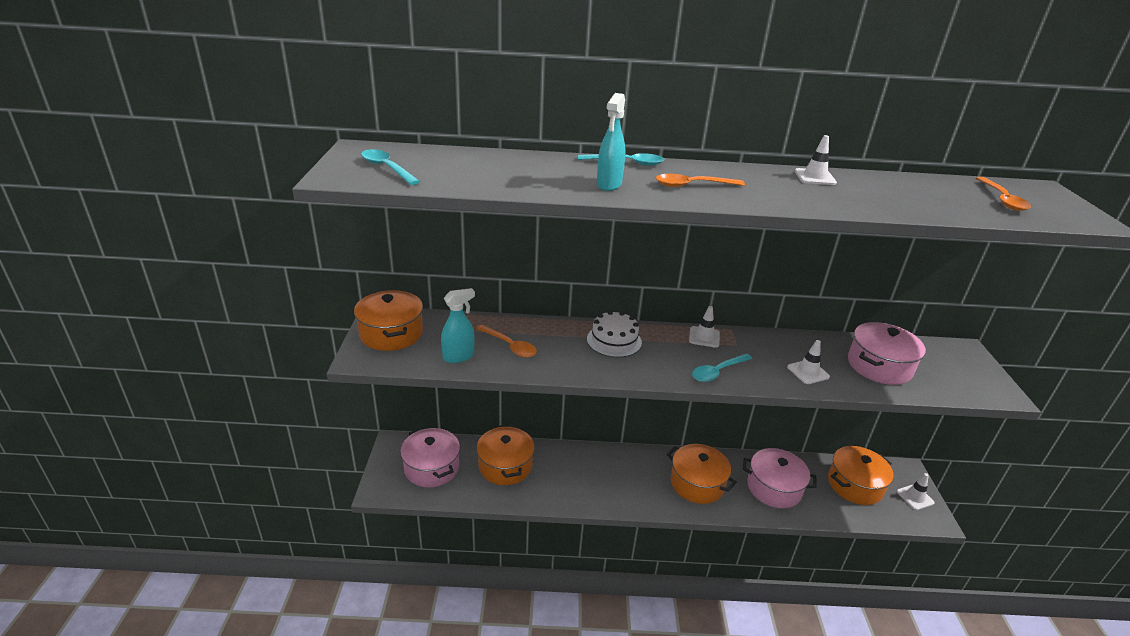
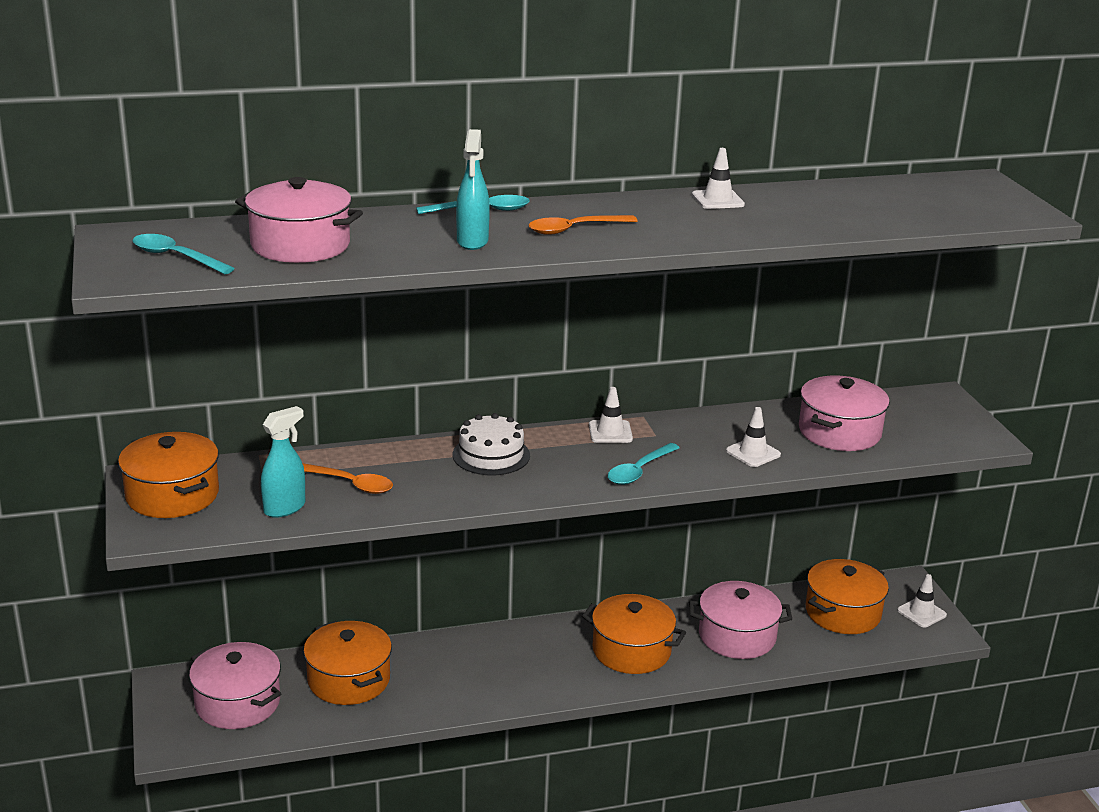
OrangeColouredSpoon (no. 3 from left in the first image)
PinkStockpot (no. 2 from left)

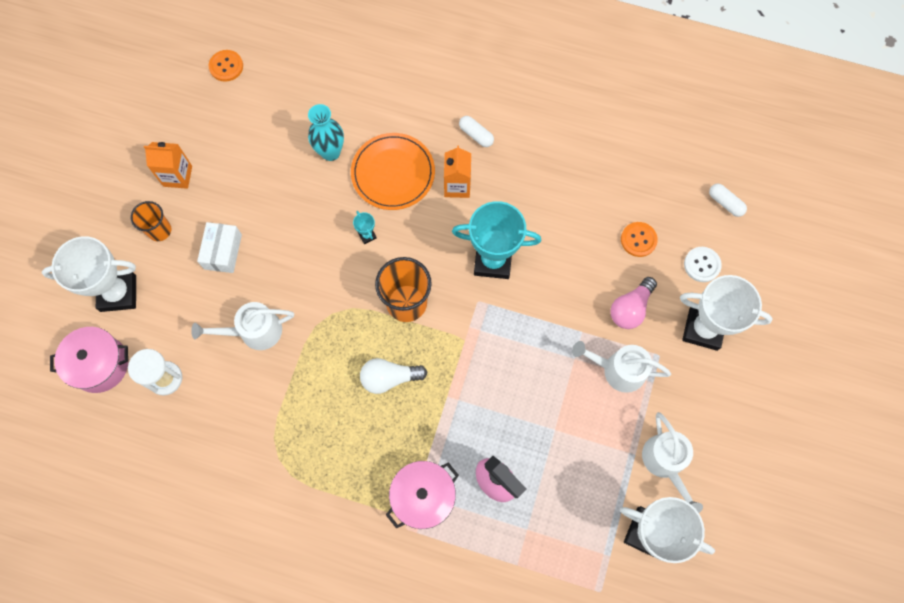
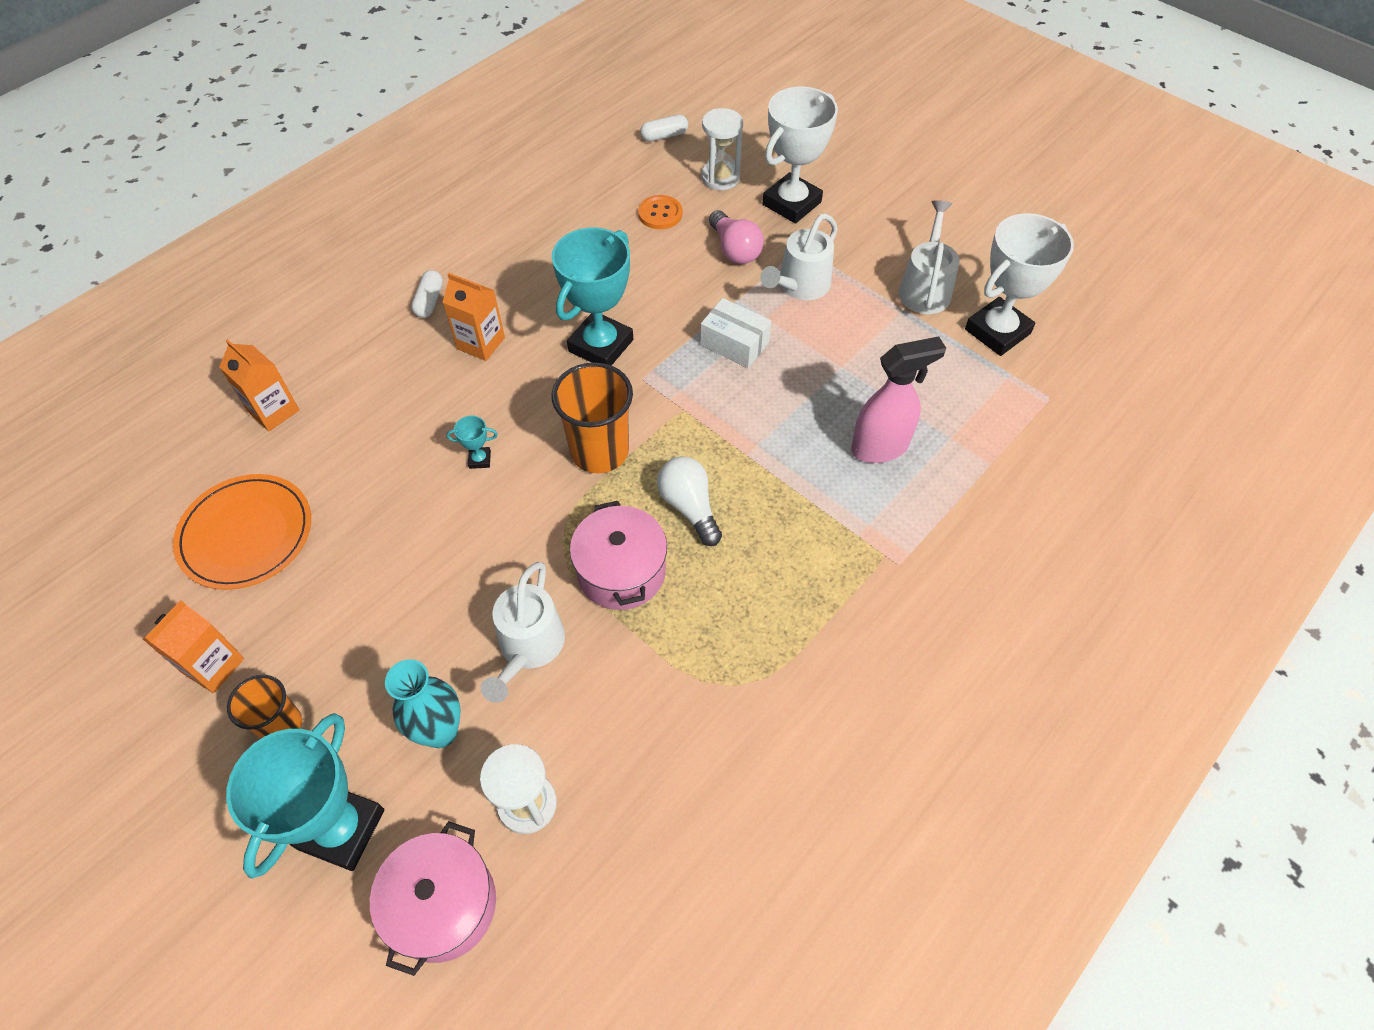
OrangeColouredShirtButton (no. 1 from left in the first image)
OrangeColouredCarton (no. 2 from left)
PureWhiteBox
TealTallVase
OrangeColouredFlatDish
PinkStockpot (no. 2 from left)
PureWhiteHourglass (no. 2 from left)
TealTrophy (no. 1 from left)
PureWhiteBulb
PureWhitePillShape (no. 1 from left)
PureWhiteWateringCan (no. 3 from left)

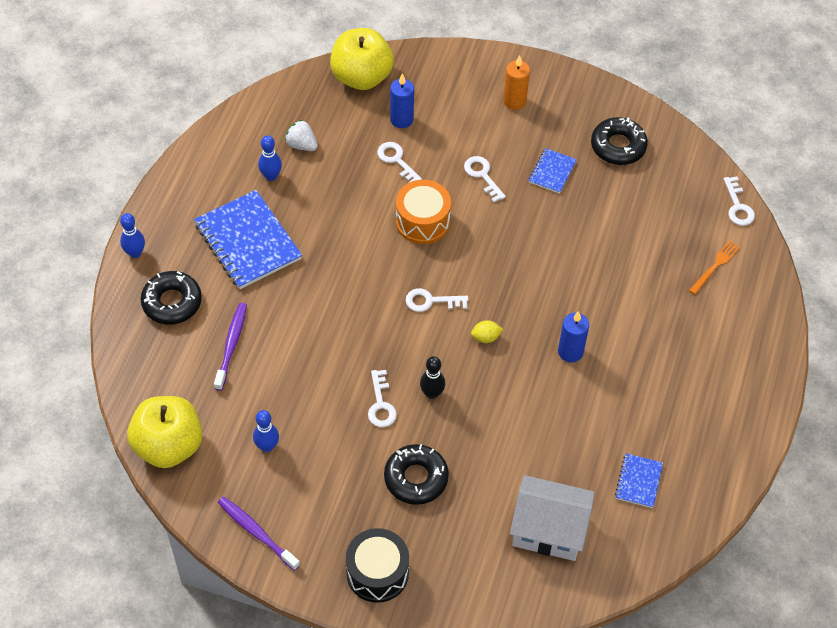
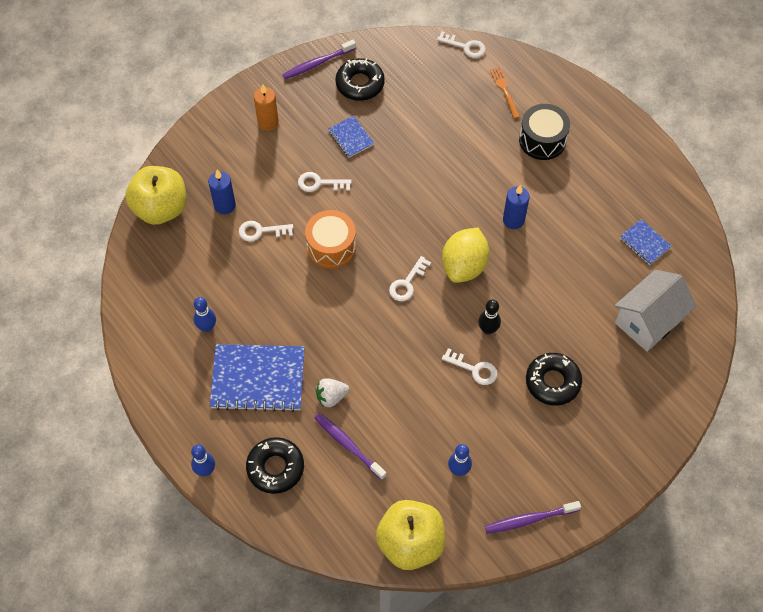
PurpleToothbrush (no. 1 from left)
PureWhiteBerry
EbonyToyDrum
GoldenToyLemon

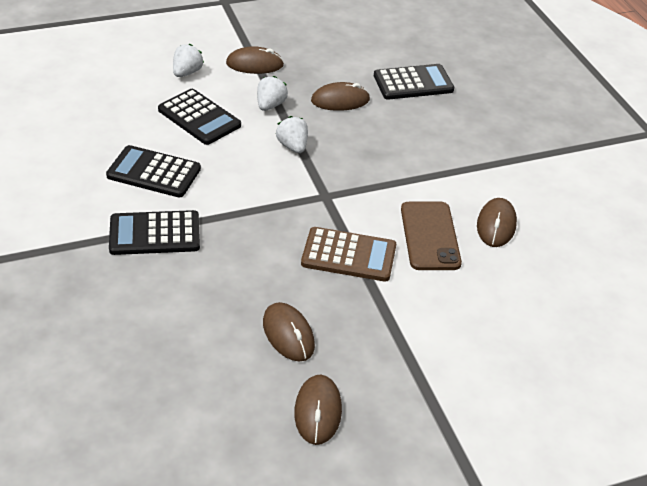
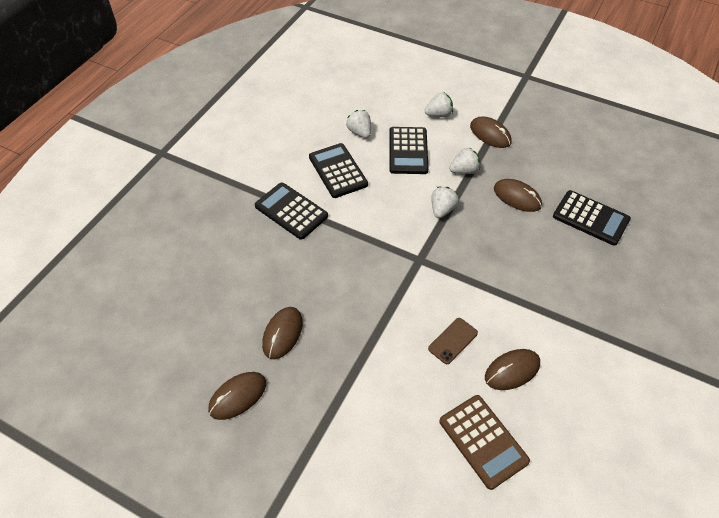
PureWhiteBerry (no. 1 from left)
BrownCalculator
BrownSmartphone

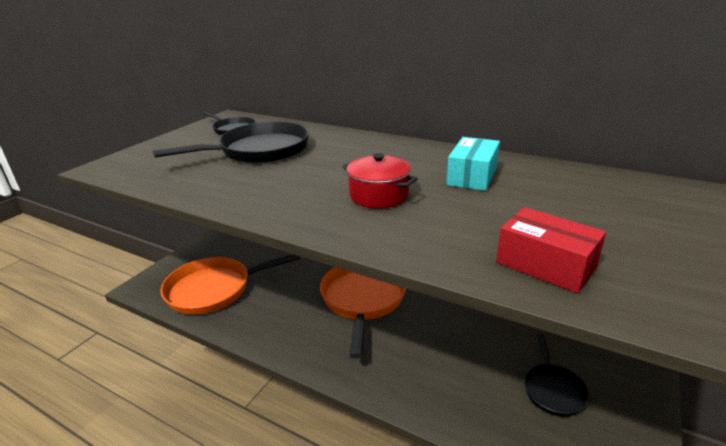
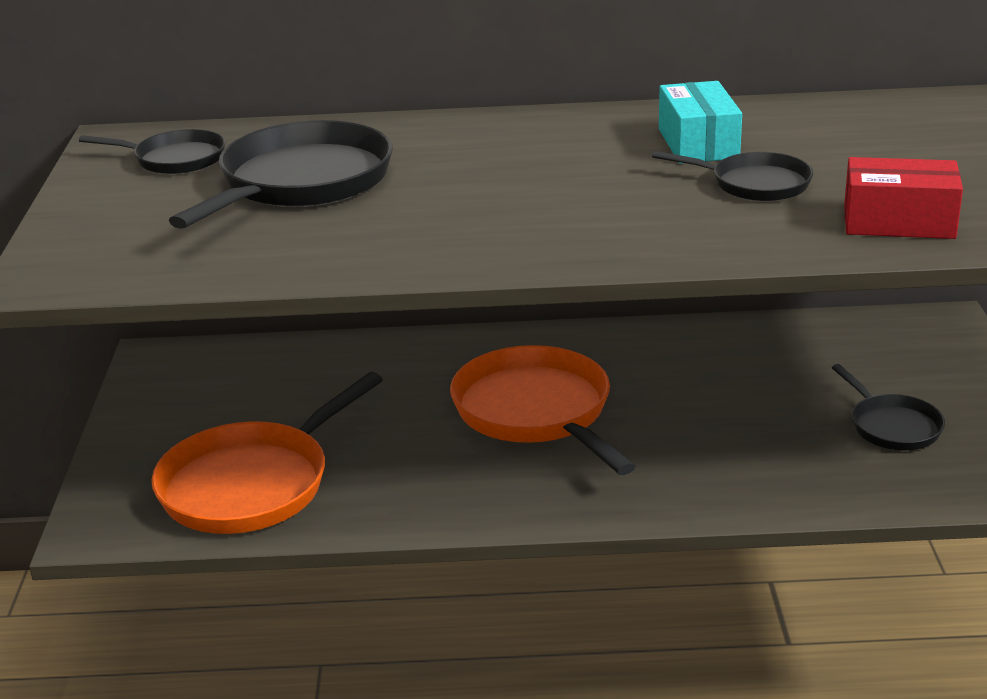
CrimsonStockpot
EbonyPan (no. 3 from left)

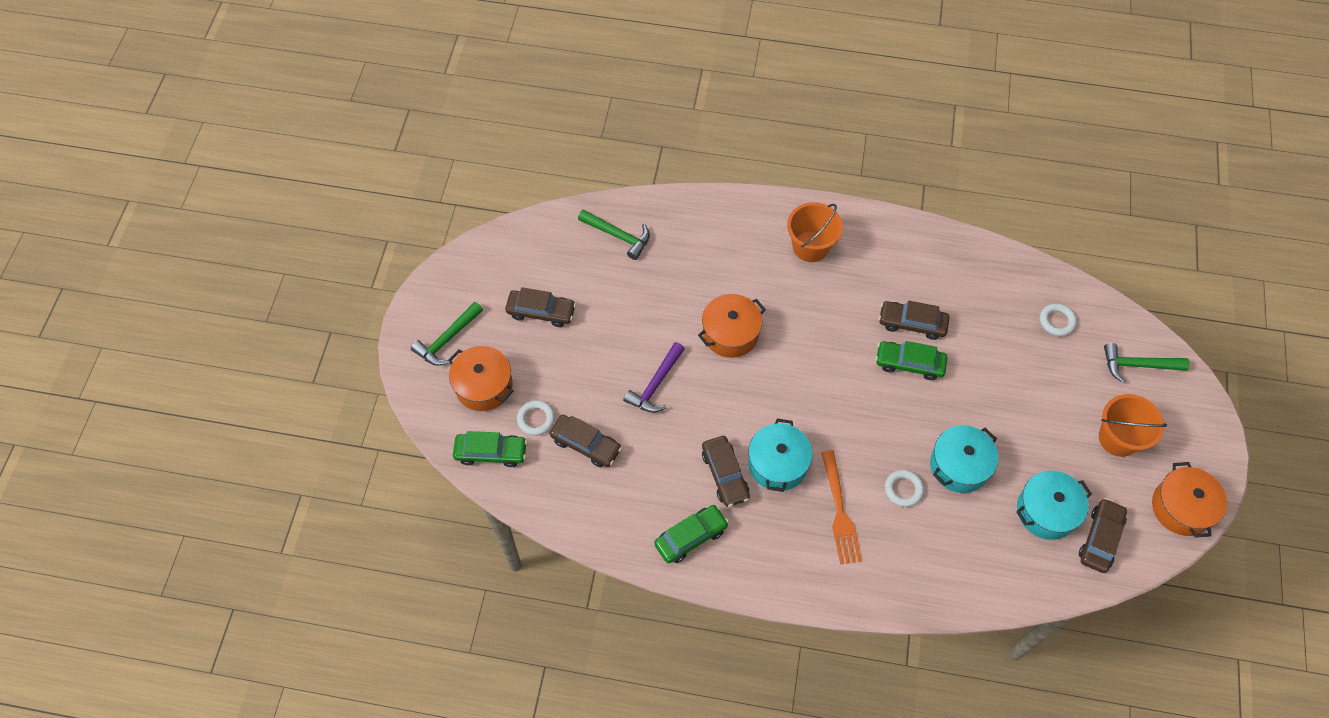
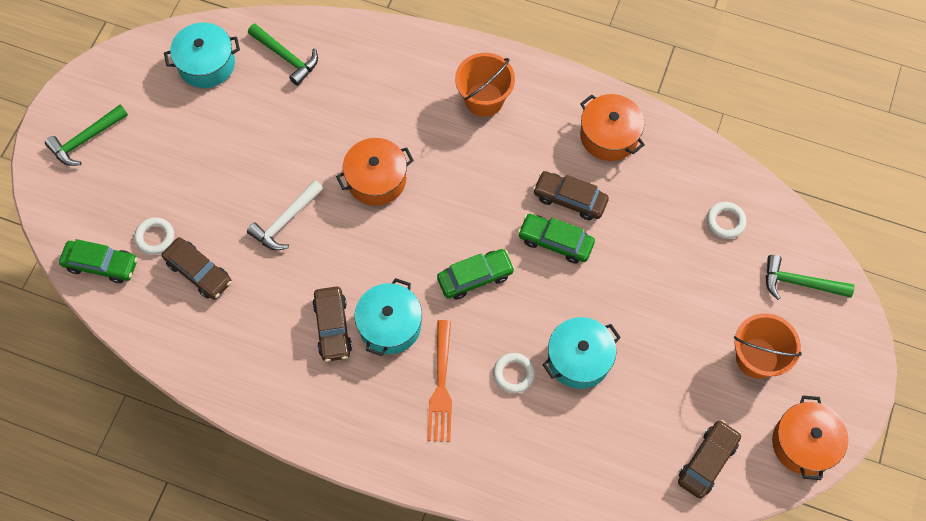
BrownCar (no. 1 from left in the first image)
OrangeColouredStockpot (no. 2 from left)
GreenCar (no. 2 from left)
TealStockpot (no. 1 from left)
PureWhiteHammer

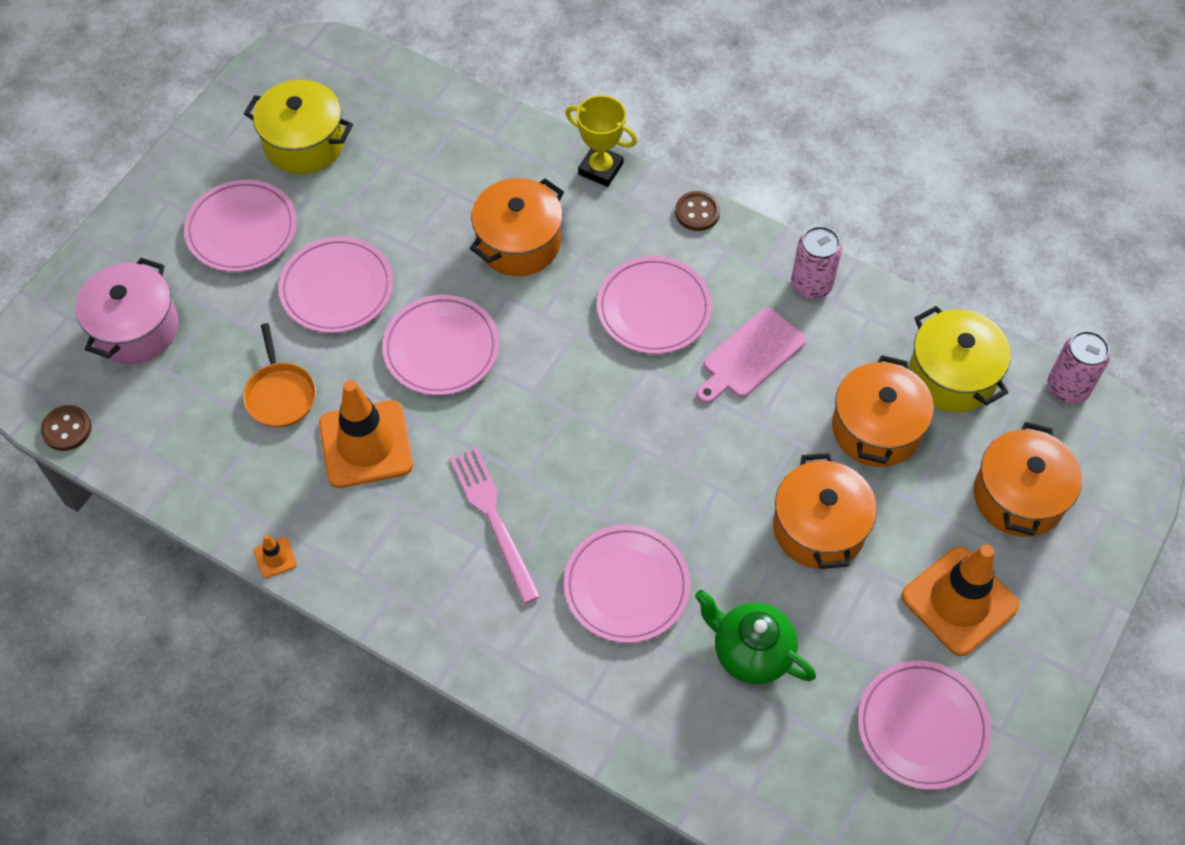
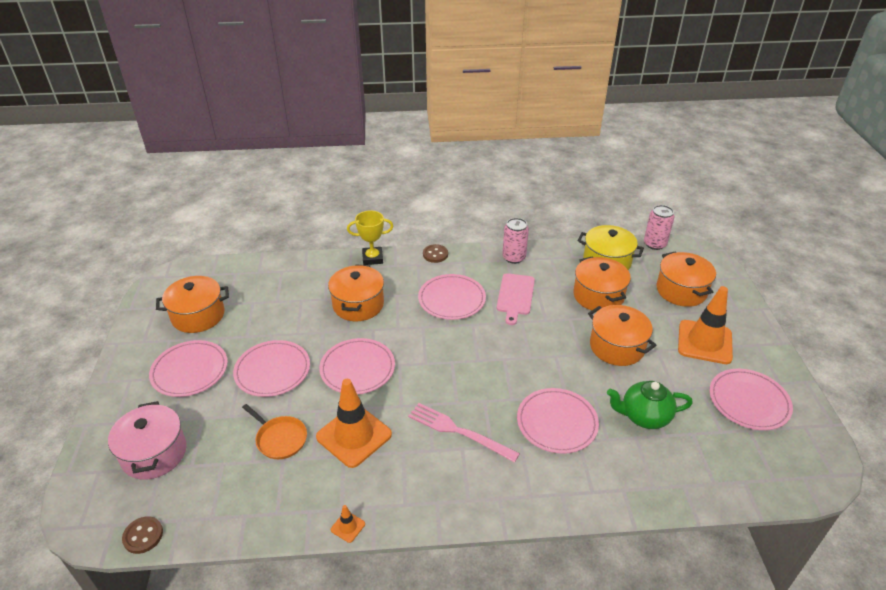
OrangeColouredStockpot (no. 1 from left)

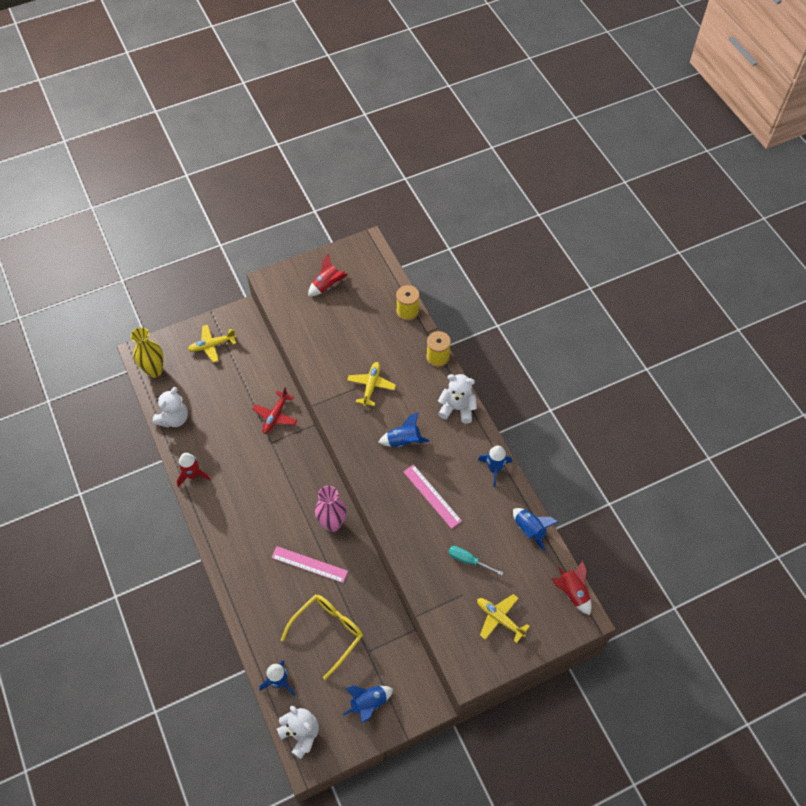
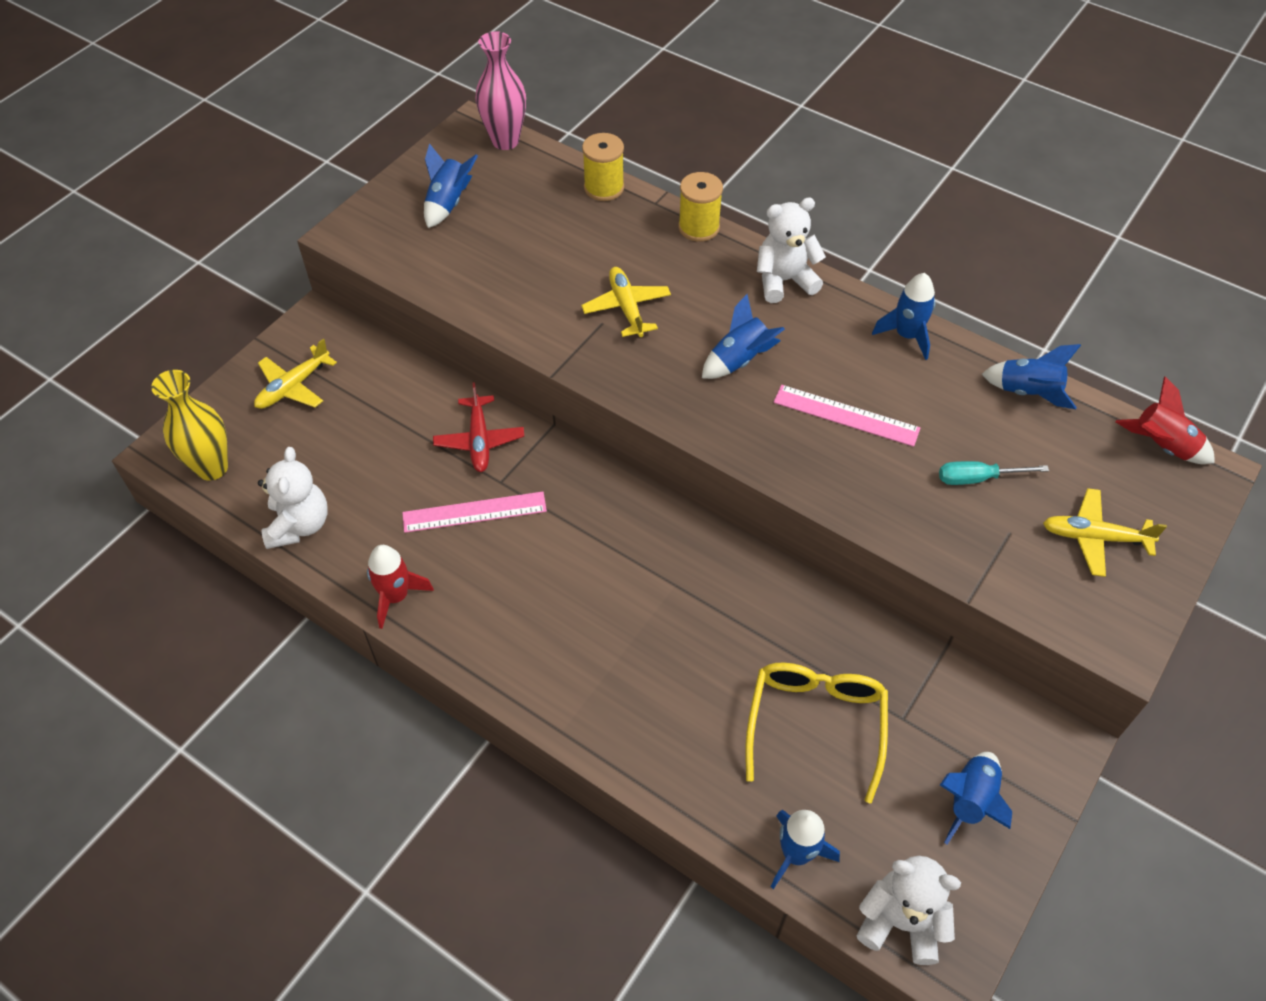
PinkMeasuringStick (no. 1 from left)
PinkTallVase
CobaltSpaceship (no. 1 from left)

